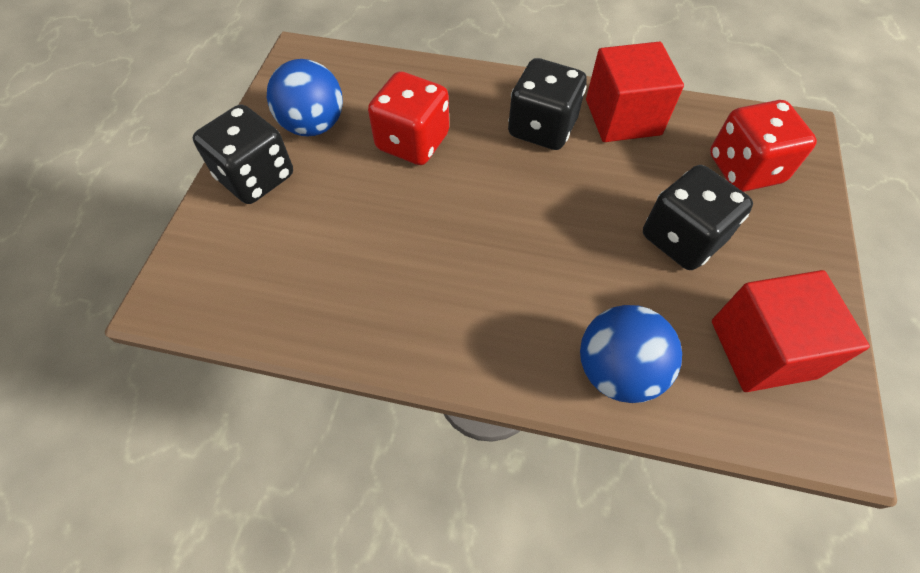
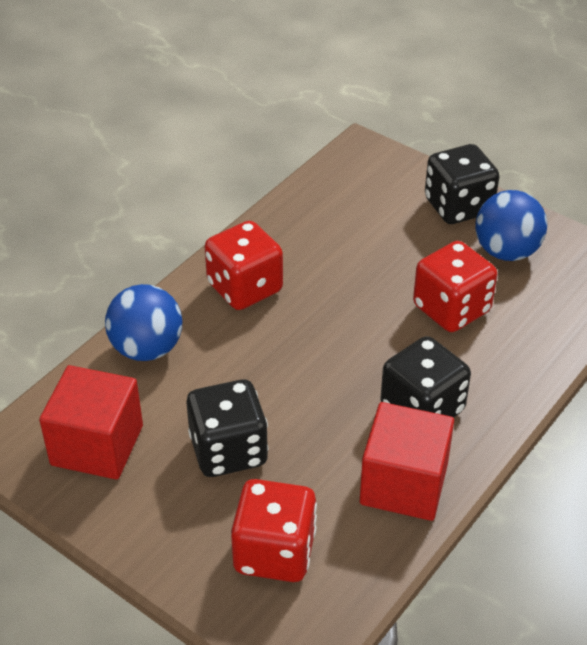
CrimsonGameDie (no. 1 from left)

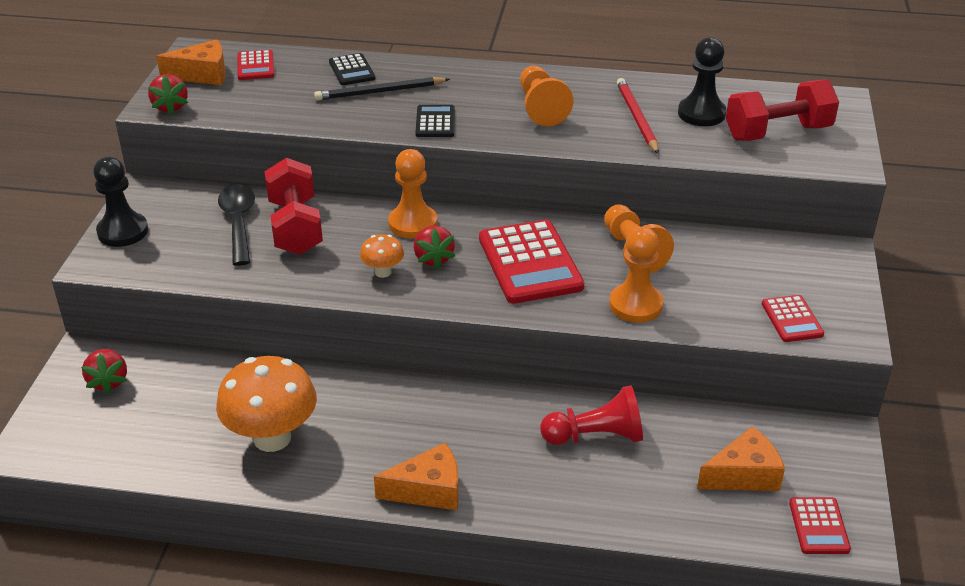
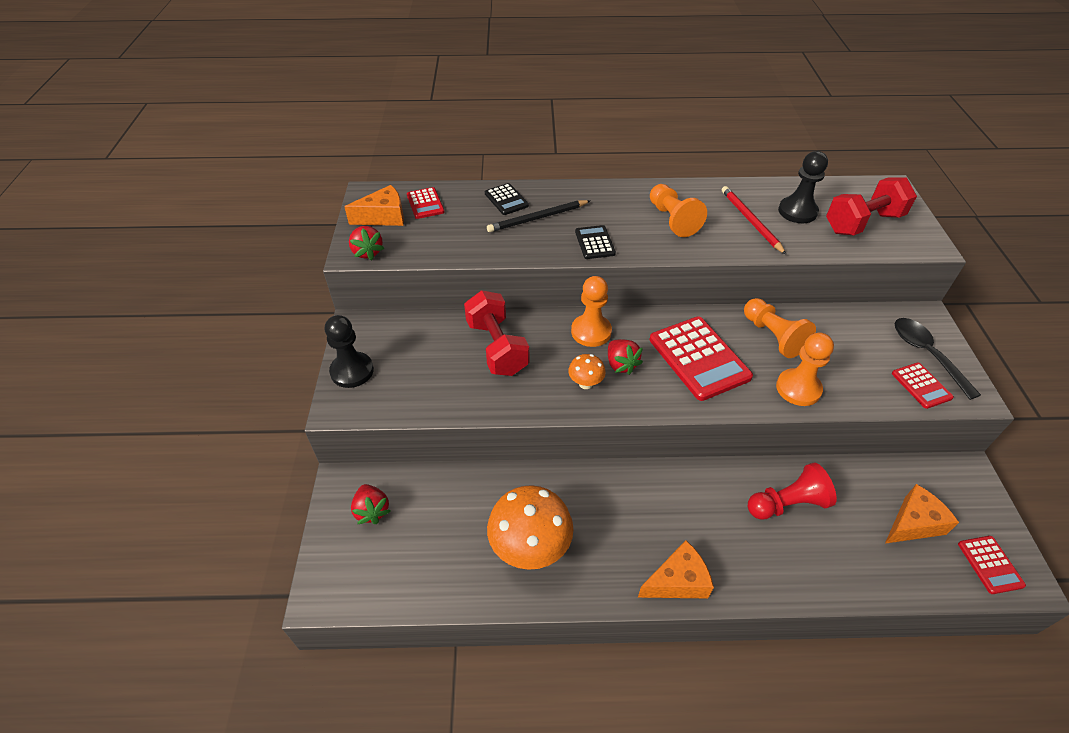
EbonySpoon

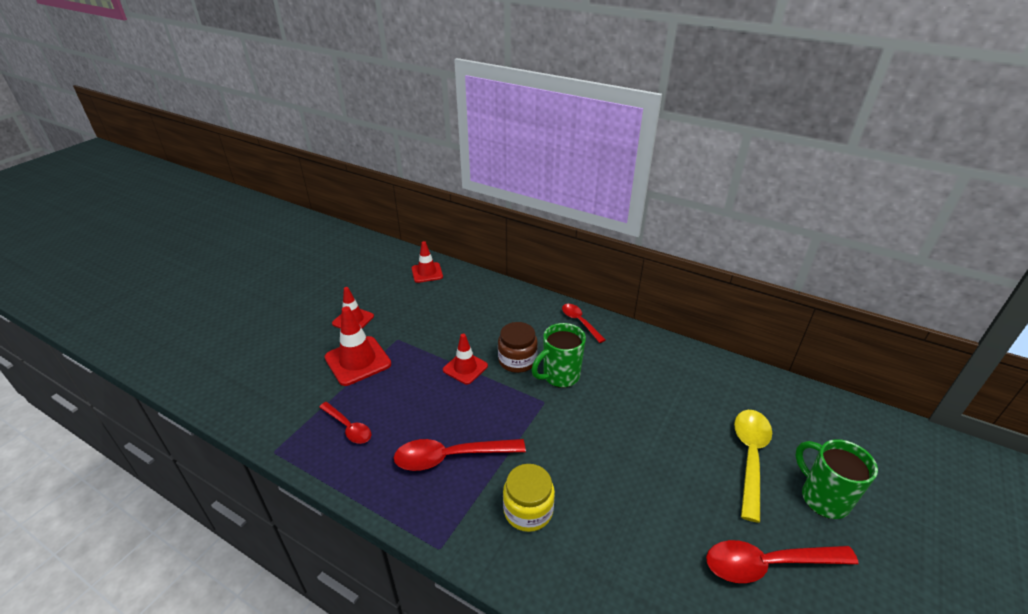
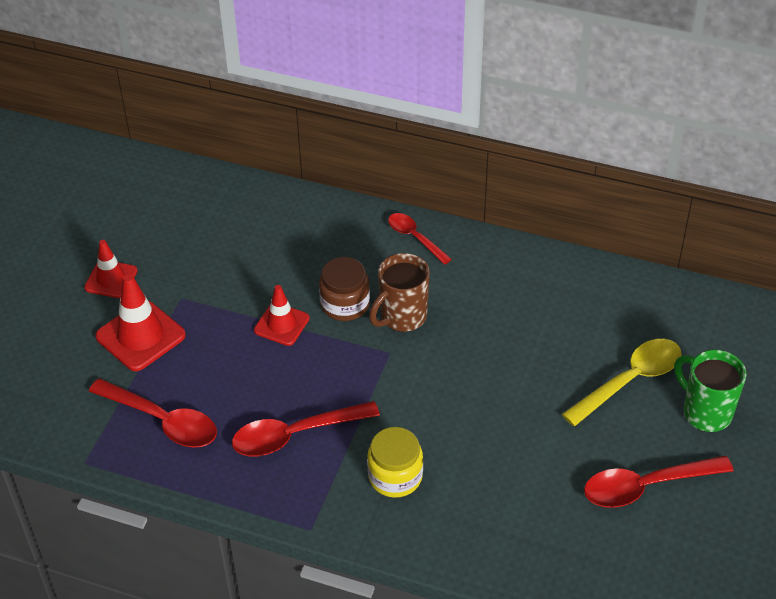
CrimsonSafetyCone (no. 3 from left in the first image)
BrownCoffeeMug
GoldenSpoon
CrimsonSpoon (no. 1 from left)

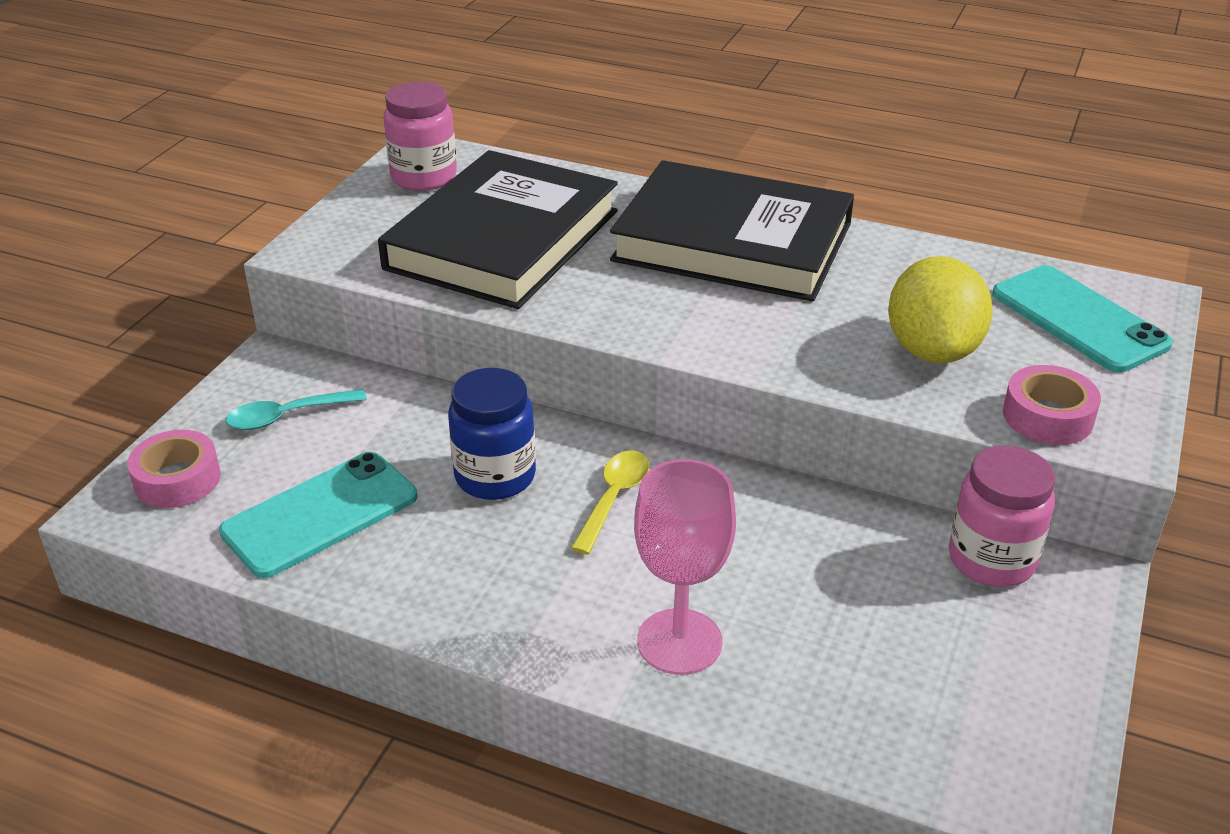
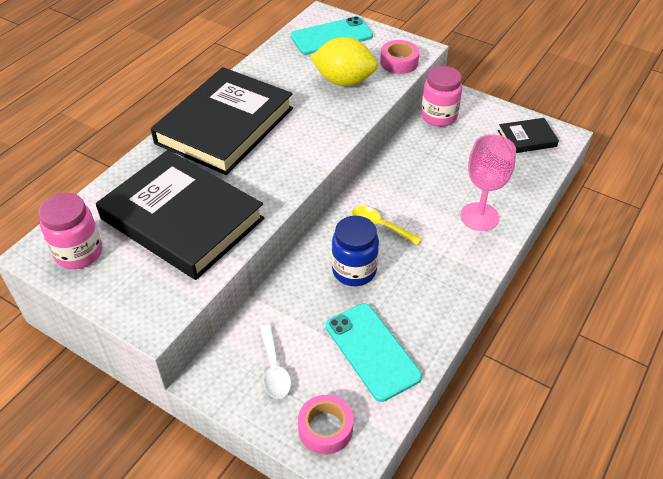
EbonyBook (no. 3 from left)
PureWhiteSpoon

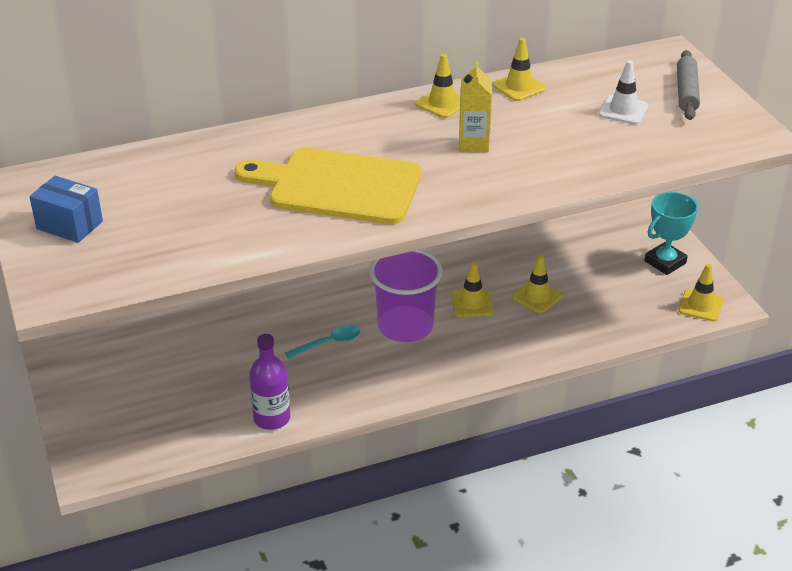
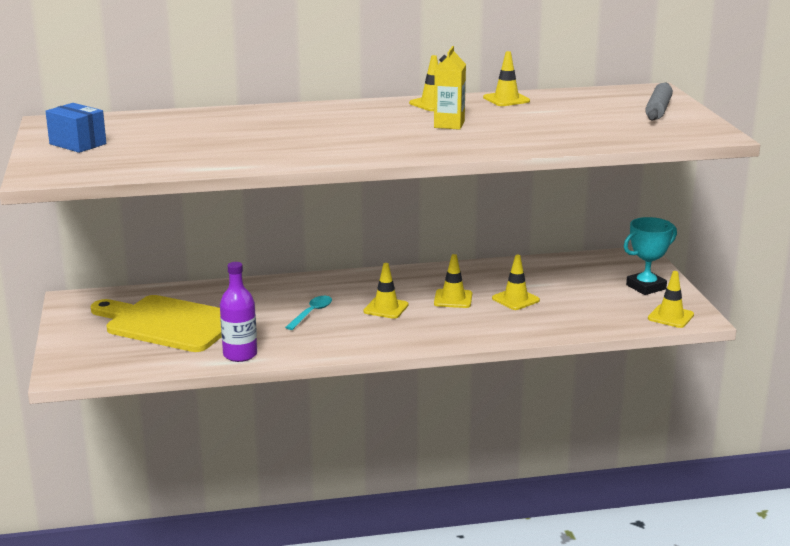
PureWhiteSafetyCone
GoldenBreadBoard
GoldenSafetyCone (no. 1 from left)
TealSpoon

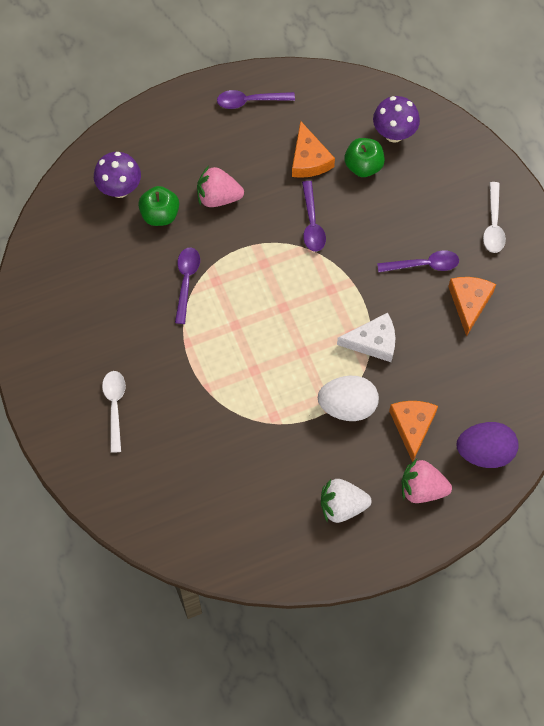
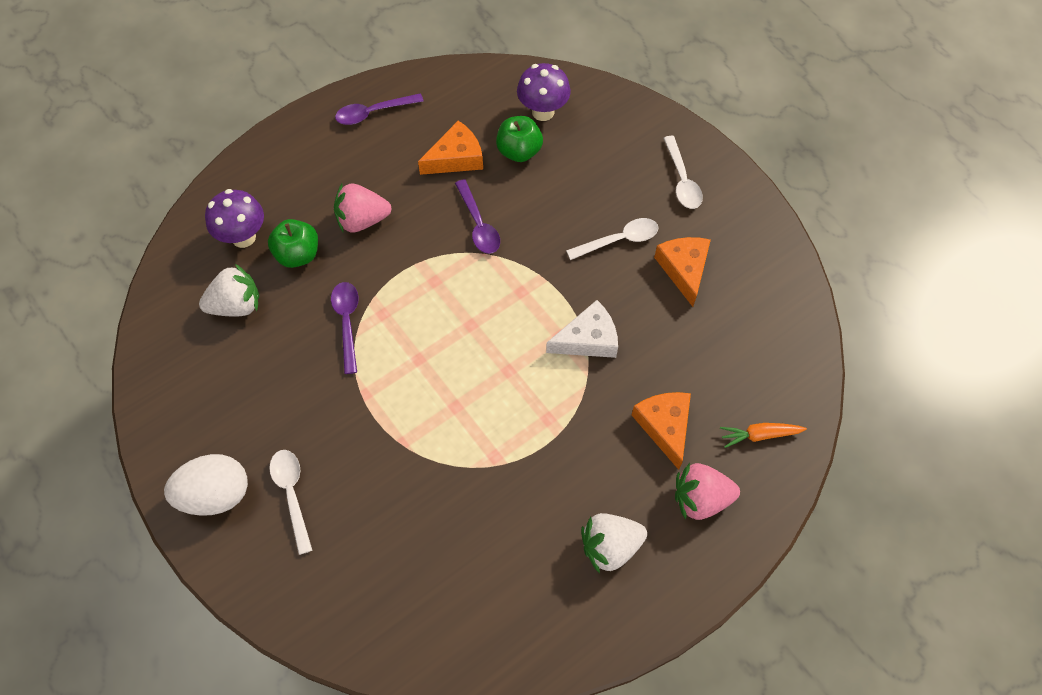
PureWhiteBerry (no. 1 from left)
PureWhiteToyEgg
OrangeColouredCarrot
PureWhiteSpoon (no. 2 from left)
OrangeColouredPieceOfCheese (no. 1 from left)

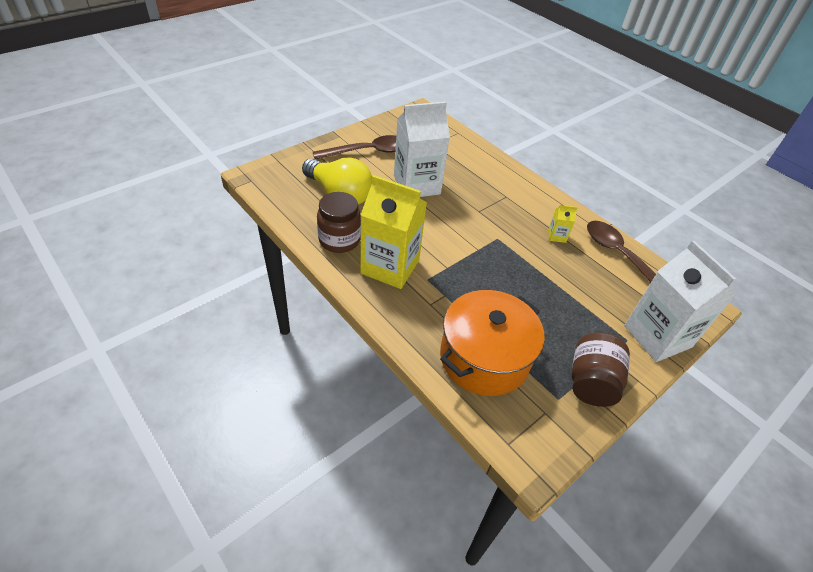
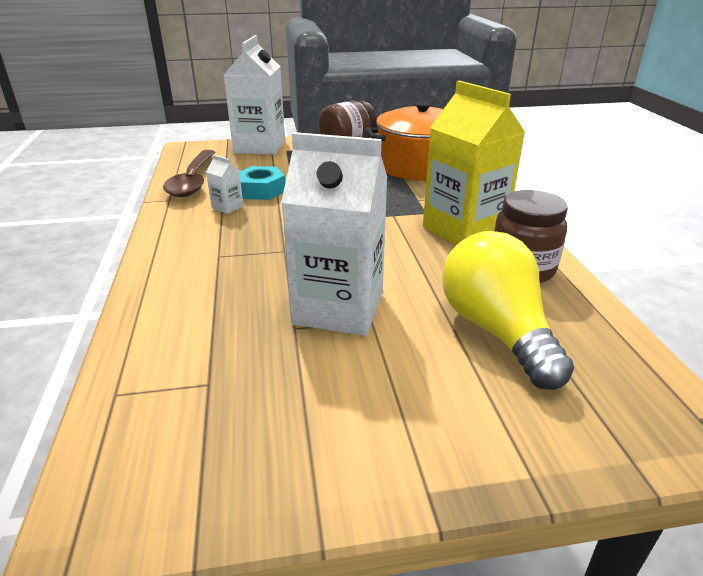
BrownSpoon (no. 1 from left in the first image)
TealHexagonNut
PureWhiteCarton (no. 1 from left)

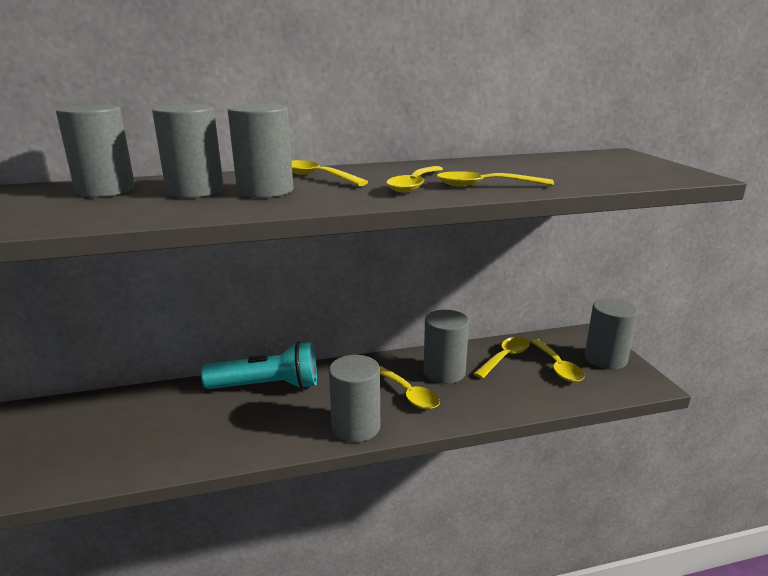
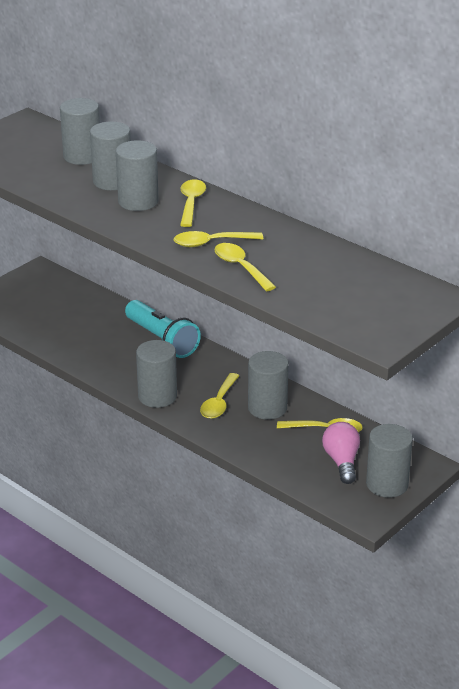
PinkBulb

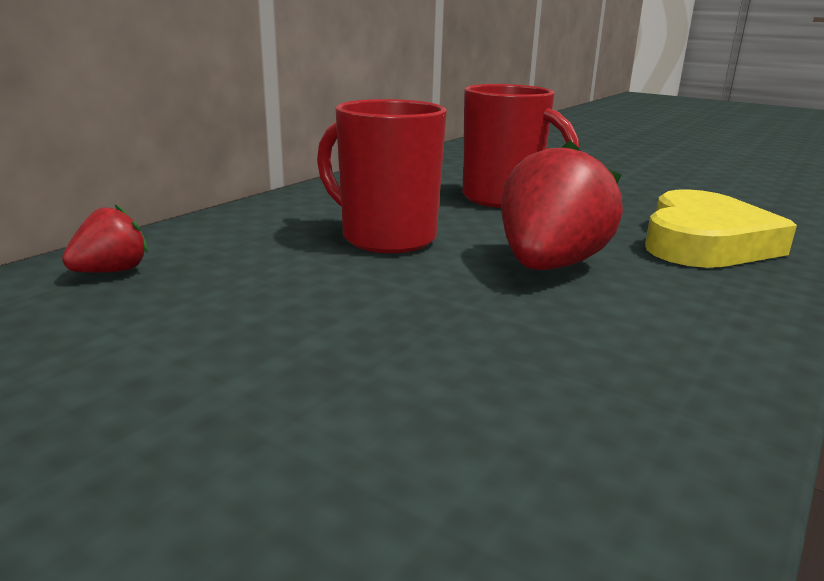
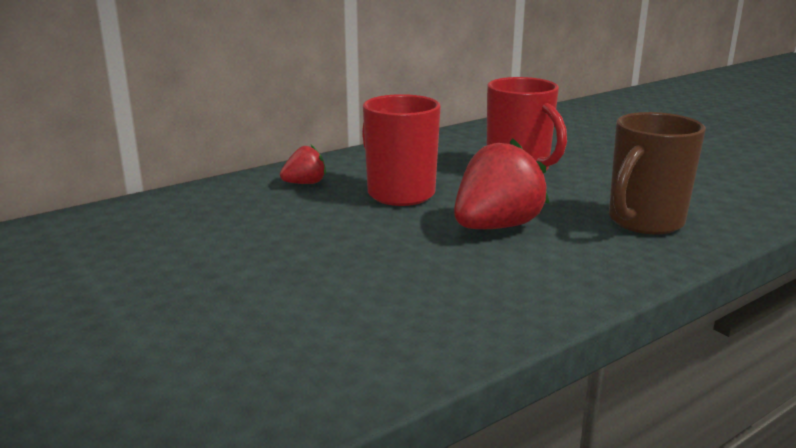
CrimsonBerry (no. 1 from left)
BrownCoffeeMug

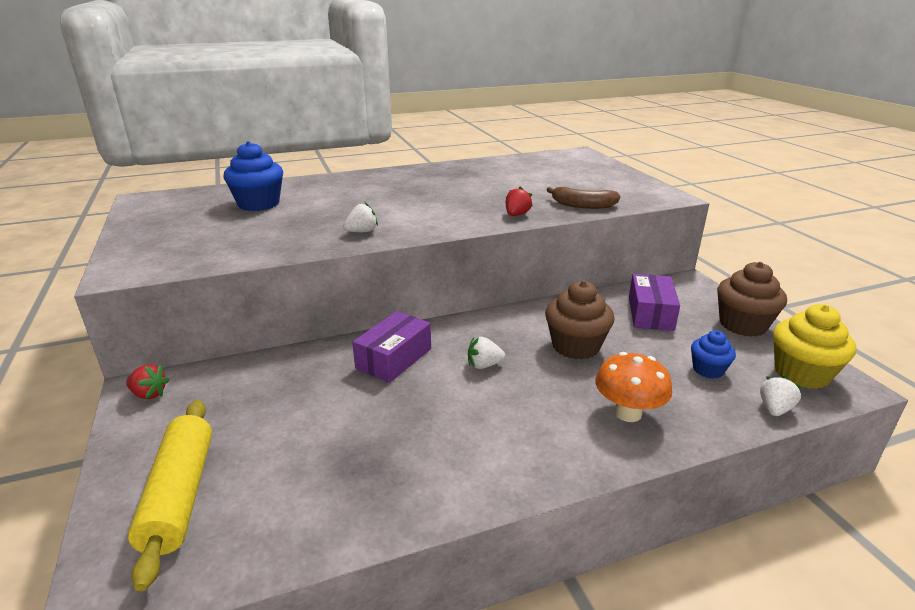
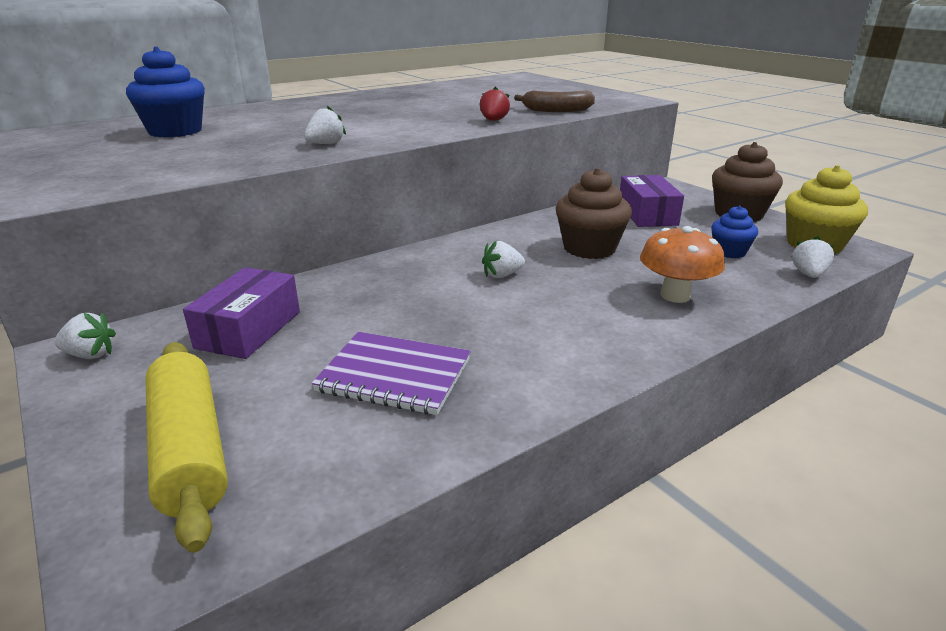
PurpleNotebook
PurpleBox (no. 1 from left)
PureWhiteBerry (no. 1 from left)

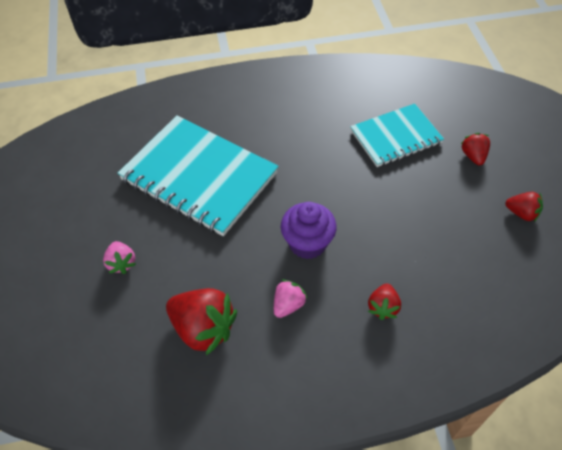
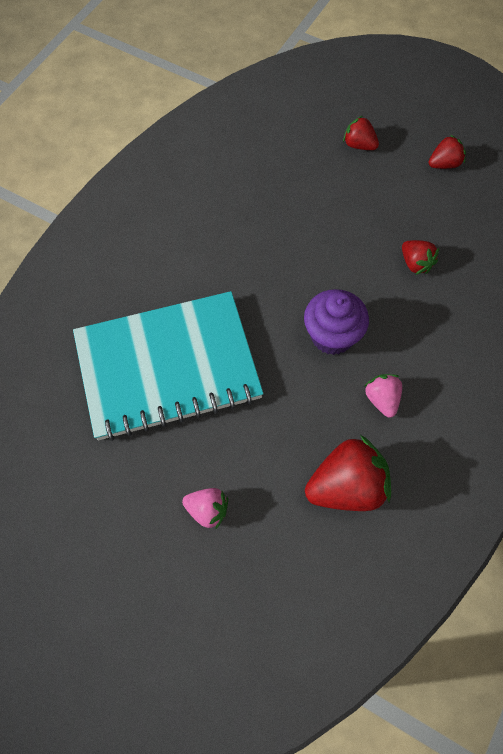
TealNotebook (no. 2 from left in the first image)
CrimsonBerry (no. 3 from left)

